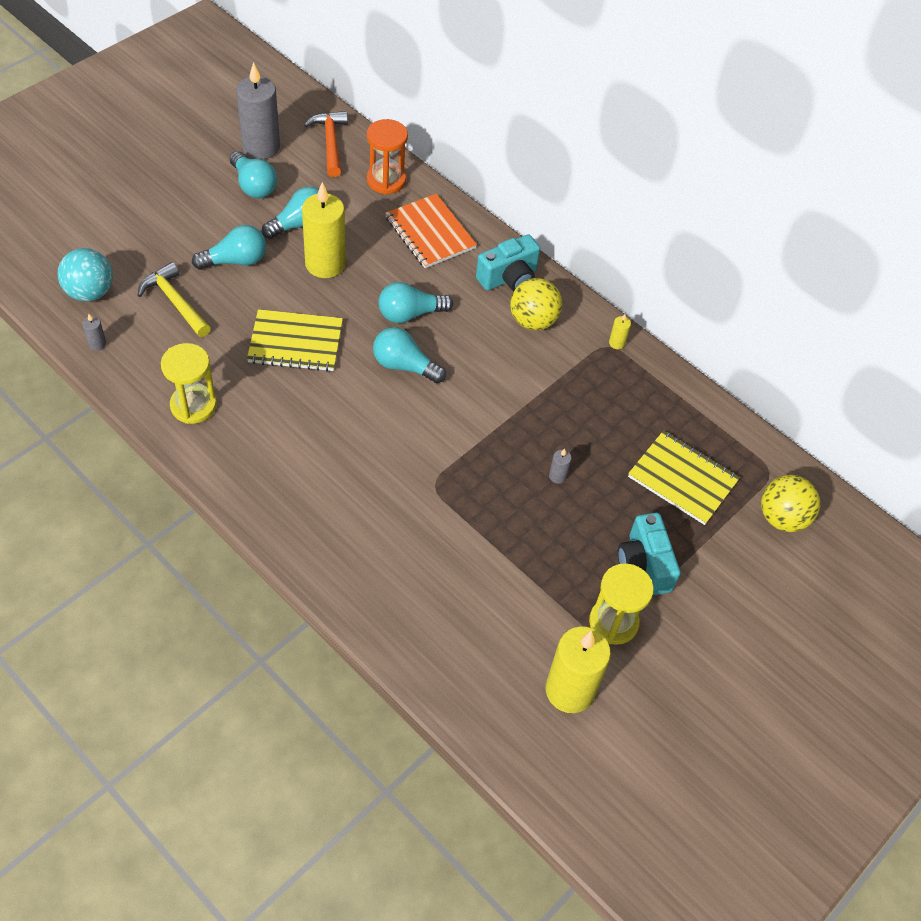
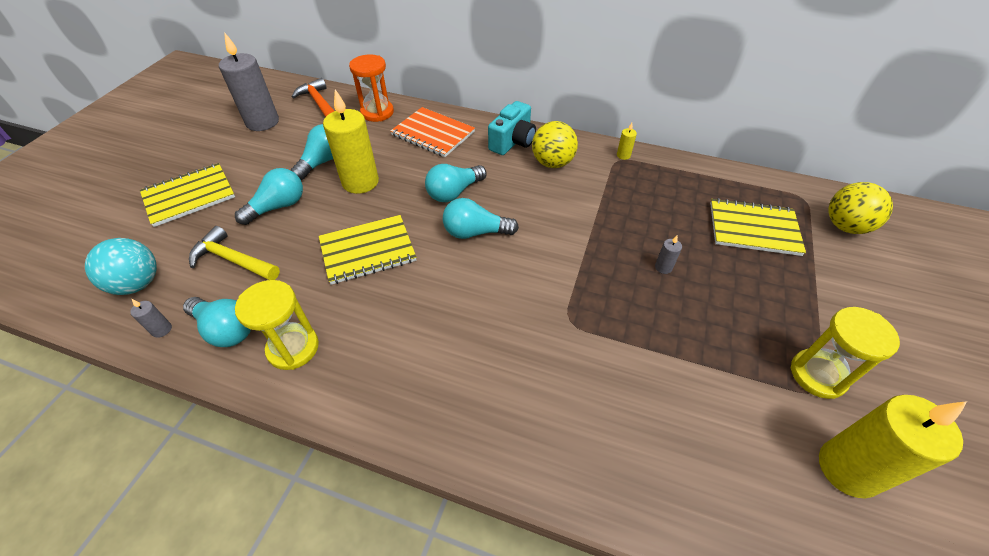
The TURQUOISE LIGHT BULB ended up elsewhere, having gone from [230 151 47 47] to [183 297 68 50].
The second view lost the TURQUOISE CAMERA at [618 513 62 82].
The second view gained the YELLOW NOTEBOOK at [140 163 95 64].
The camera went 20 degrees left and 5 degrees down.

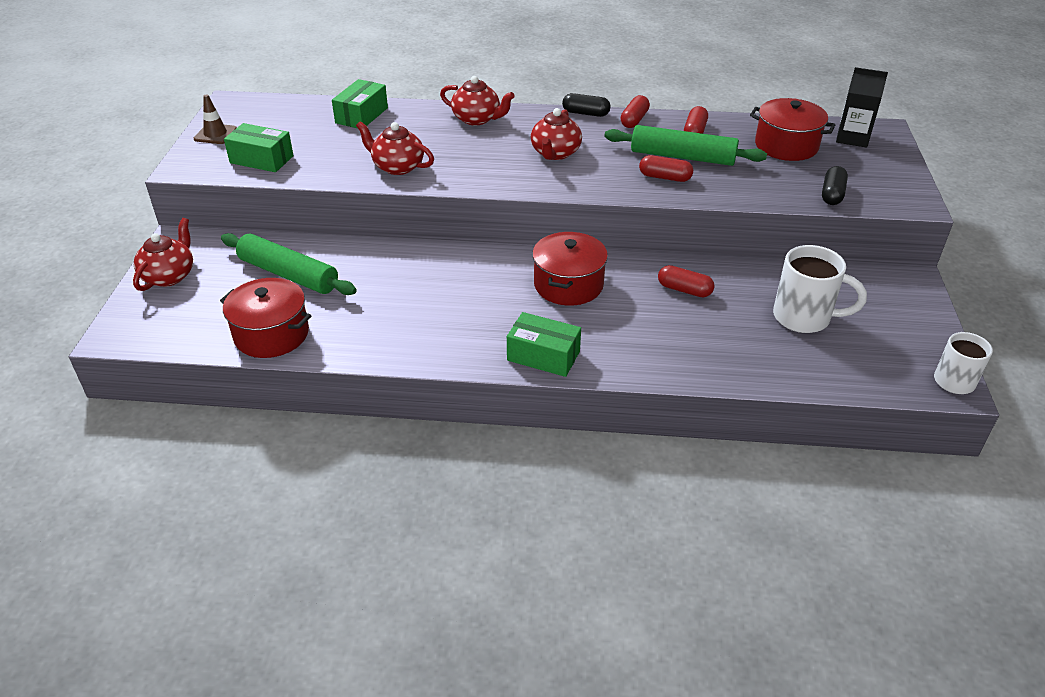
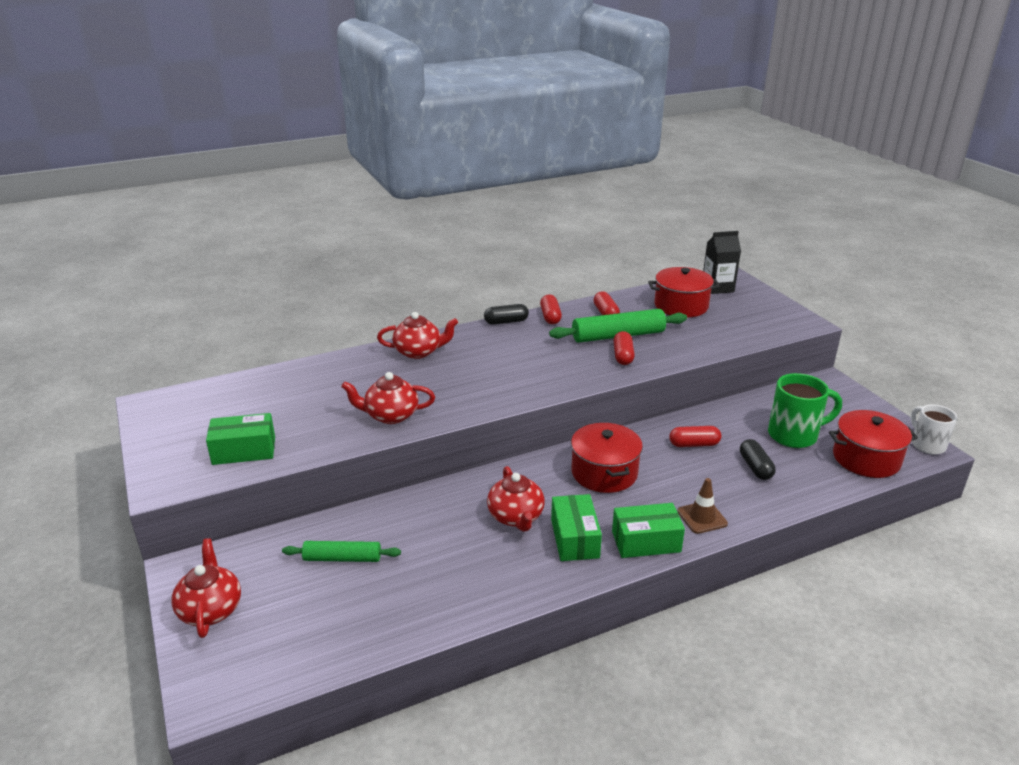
The BROWN TRAFFIC CONE ended up elsewhere, having gone from [194 94 43 50] to [677 478 51 56].
The RED POT ended up elsewhere, having gone from [220 278 91 80] to [829 410 89 68].
The size of the GREEN ROLLING PIN at [221 233 136 62] changed by a factor of 0.62.
The GREEN BOX ended up elsewhere, having gone from [332 79 56 49] to [551 494 51 67].
The RED TEAPOT ended up elsewhere, having gone from [531 108 51 52] to [487 466 58 66].
The RED CAPSULE at [639 155 54 27] ended up facing another way, 75 degrees counterclockwise from before.
What was the WHITE MUG at [773 245 94 88] turned into the GREEN MUG at [768 373 74 75].
The BLACK CAPSULE ended up elsewhere, having gone from [822 166 26 39] to [740 439 36 41].
The camera went 30 degrees left and 10 degrees down.

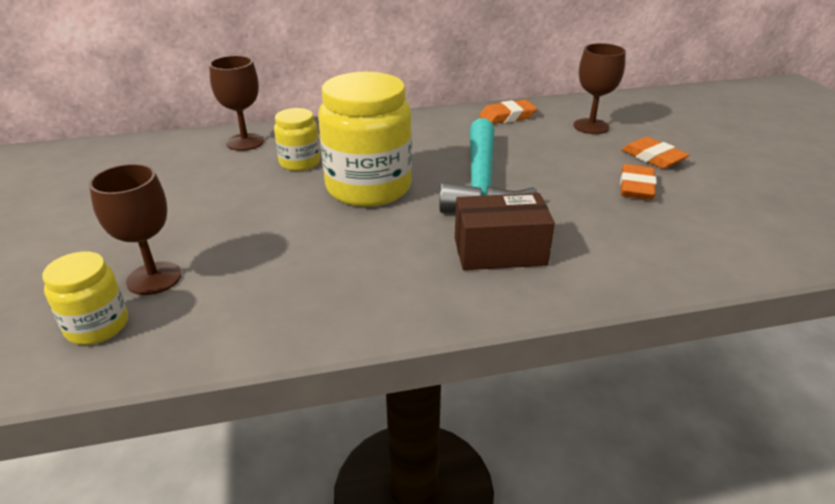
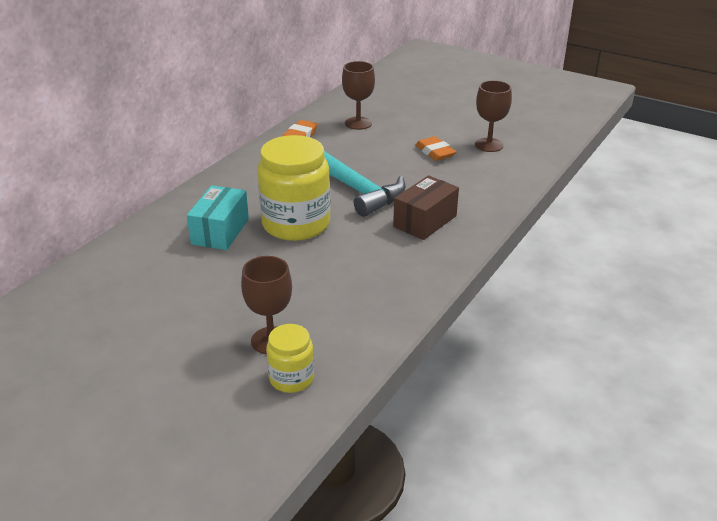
The BROWN GOBLET ended up elsewhere, having gone from [209 56 55 95] to [475 80 37 72].
Where the YELLOW JAR stood at [274 108 46 63], the TURQUOISE BOX came to stand at [187 185 62 65].
The second view lost the ORANGE ERASER at [621 137 69 32].
The camera went 45 degrees left and 0 degrees up.

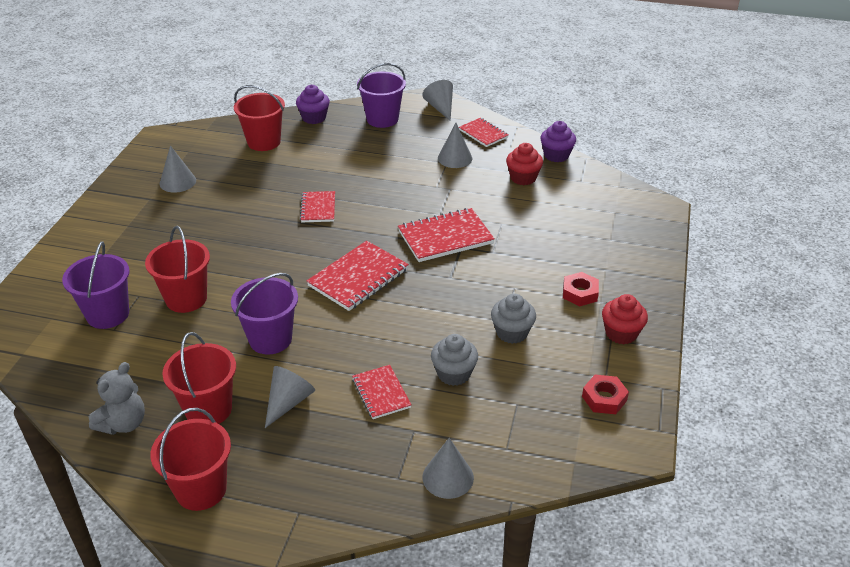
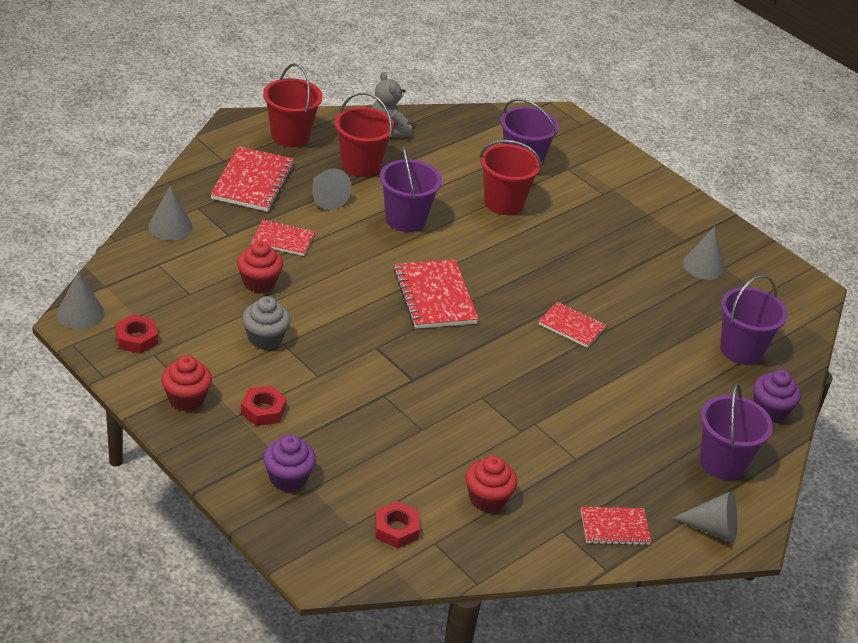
What was the RED BUCKET at [234 85 51 66] turned into the PURPLE BUCKET at [720 275 68 90].
The RED NOTEBOOK ended up elsewhere, having gone from [398 208 97 54] to [210 146 85 66].
What was the GREY CUPCAKE at [431 334 47 52] turned into the RED CUPCAKE at [237 241 46 52].
The GREY CONE ended up elsewhere, having gone from [438 123 34 45] to [57 271 48 58].
The PURPLE CUPCAKE ended up elsewhere, having gone from [540 121 36 41] to [263 435 53 57].
The second view gained the RED NUT at [375 501 45 47].
The camera went 120 degrees right and 0 degrees up.

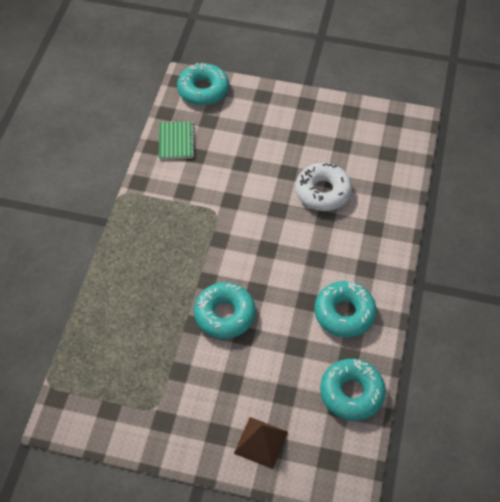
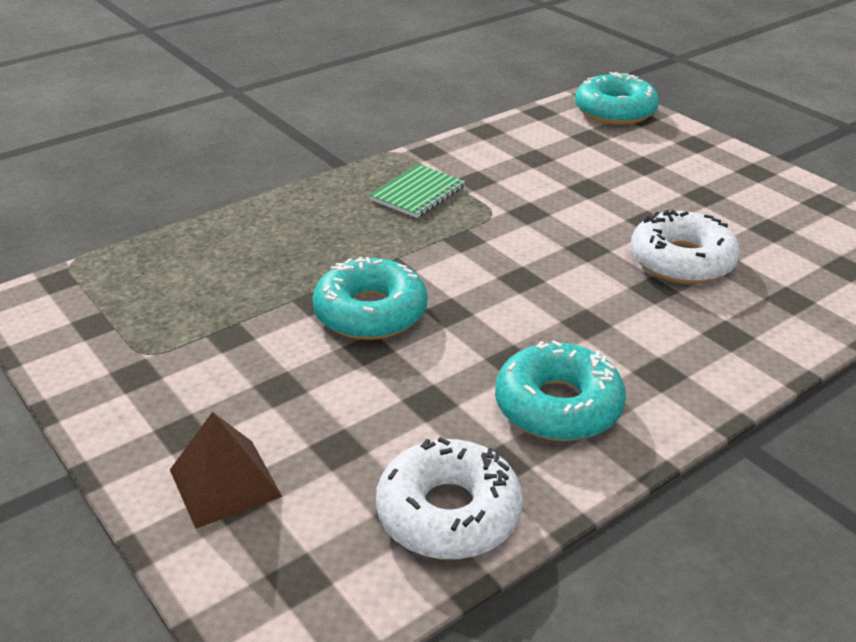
The GREEN NOTEBOOK ended up elsewhere, having gone from [159 121 36 38] to [369 164 96 54].
What was the TURQUOISE DONUT at [320 359 66 62] turned into the WHITE DONUT at [376 437 147 123].
The camera went 40 degrees right and 20 degrees down.

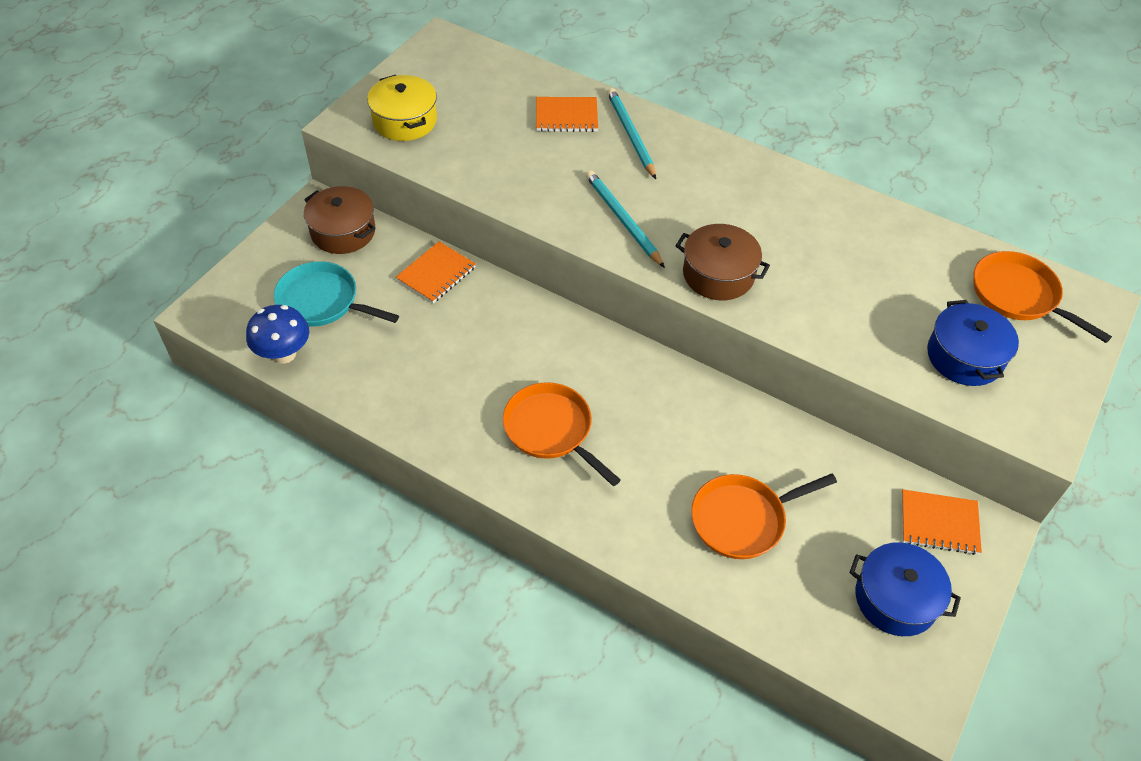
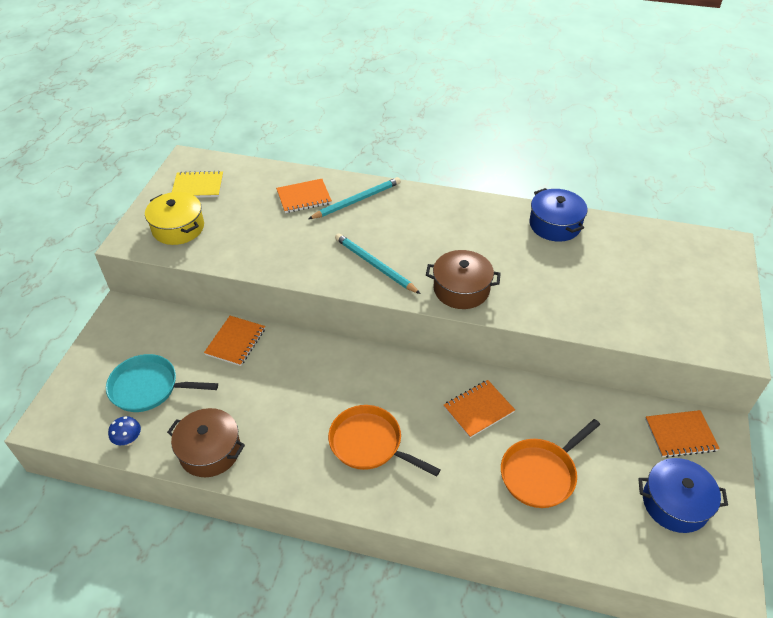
The size of the BLUE MUSHROOM at [246 305 63 59] changed by a factor of 0.60.
The BROWN POT ended up elsewhere, having gone from [304 186 72 68] to [167 408 78 69].
The TURQUOISE PENCIL at [607 88 49 91] ended up facing another way, 90 degrees clockwise from before.
The BLUE POT ended up elsewhere, having gone from [927 300 92 86] to [529 188 59 54].
The second view lost the ORANGE PAN at [973 251 139 92].
The second view gained the YELLOW NOTEBOOK at [172 171 51 27].
The second view gained the ORANGE NOTEBOOK at [444 380 71 58].
The camera went 15 degrees left and 5 degrees down.

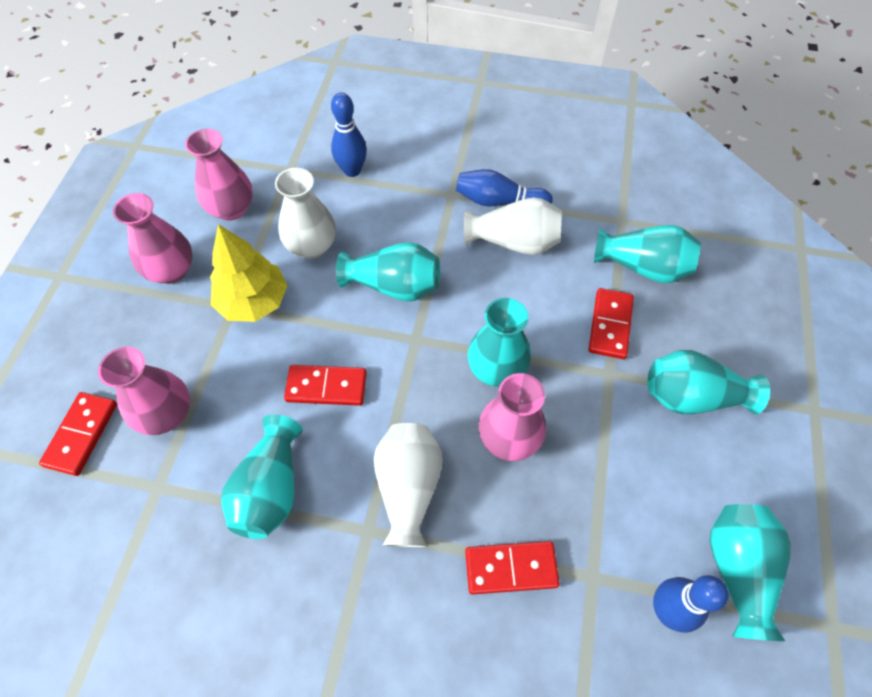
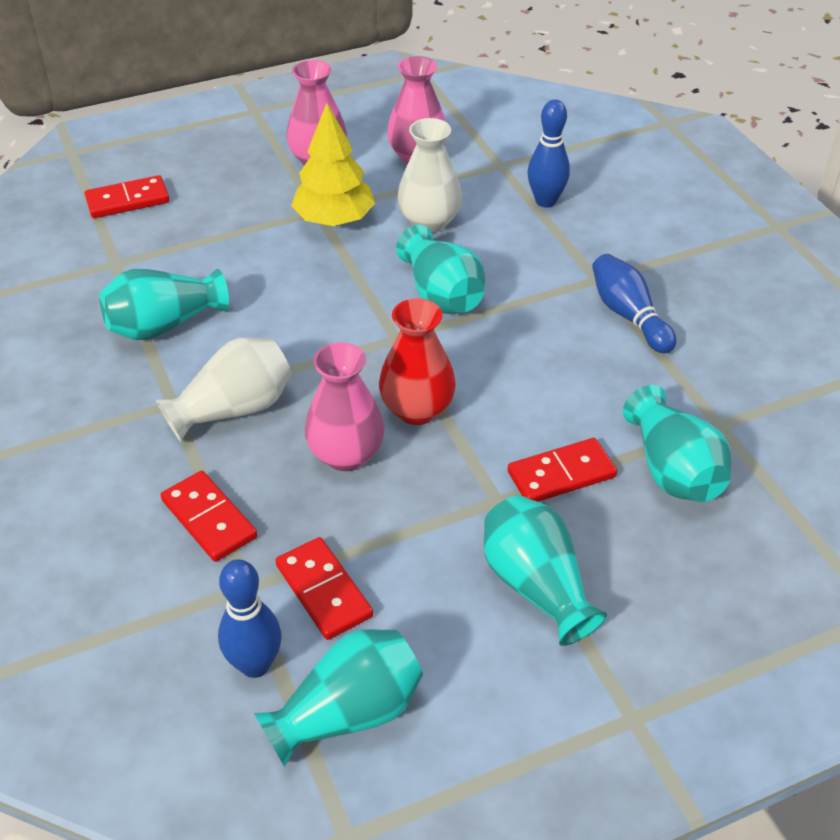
The second view lost the PINK VASE at [98 347 92 88].
The RED DOMINO ended up elsewhere, having gone from [284 365 83 41] to [275 537 98 103].
The second view lost the WHITE VASE at [464 197 97 58].
What was the TURQUOISE VASE at [467 298 64 89] turned into the RED VASE at [379 298 77 127].
The camera went 55 degrees right and 15 degrees down.

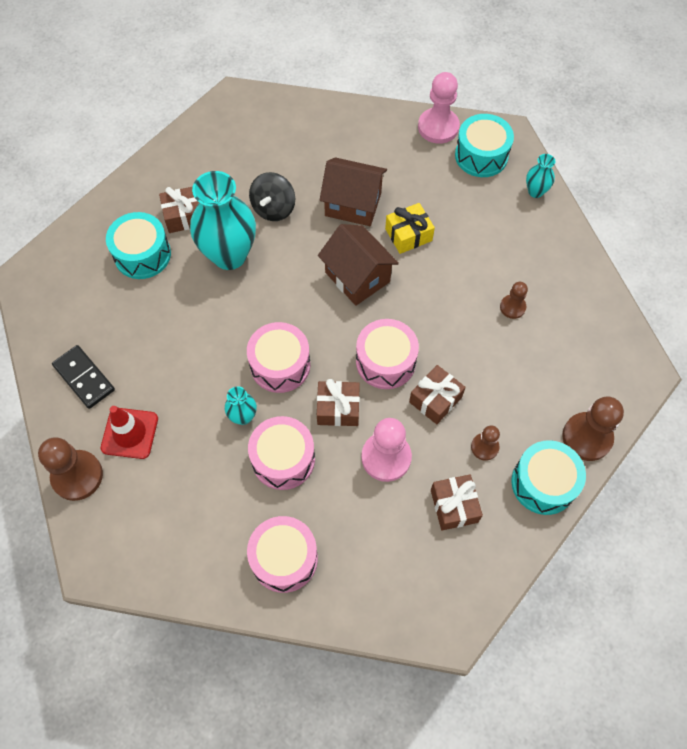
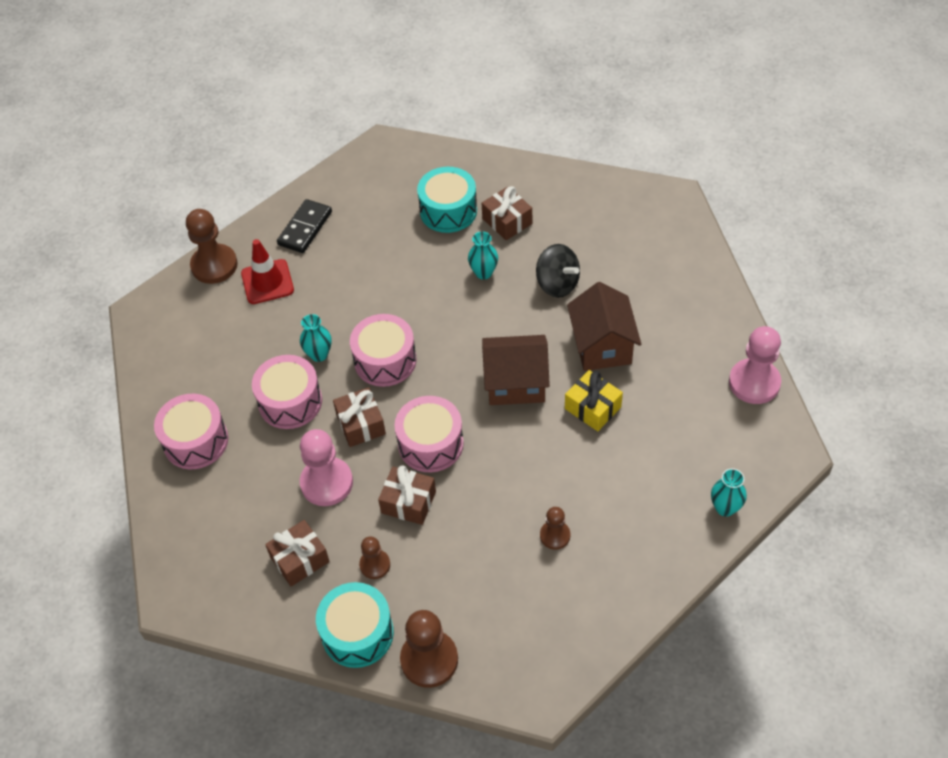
The size of the TURQUOISE VASE at [190 171 66 99] changed by a factor of 0.46.
The BLACK SPINNING TOP at [249 172 46 49] ended up facing another way, 135 degrees counterclockwise from before.
The BROWN HOUSE at [318 224 81 82] ended up facing another way, 60 degrees clockwise from before.
The second view lost the TURQUOISE DRUM at [455 114 59 63].
The camera went 70 degrees right and 10 degrees down.

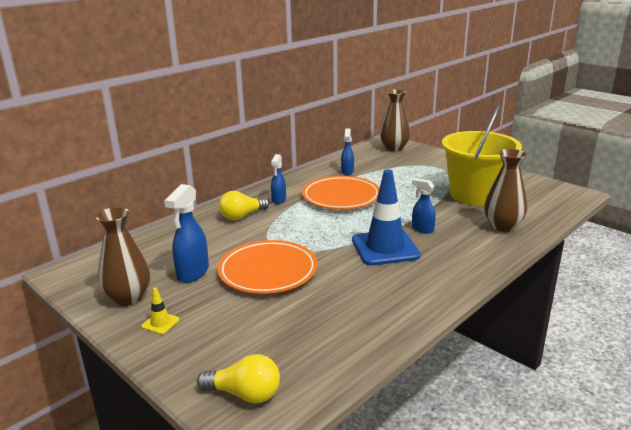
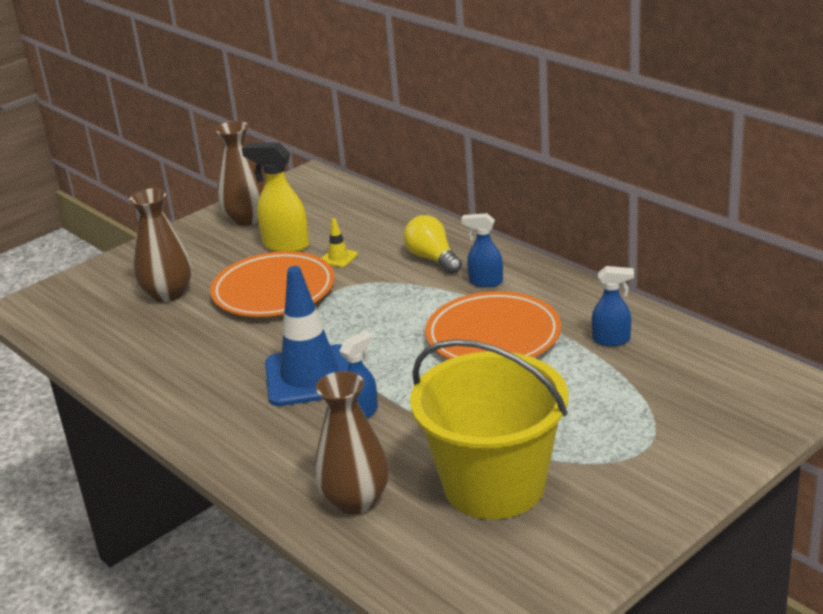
The YELLOW TRAFFIC CONE ended up elsewhere, having gone from [141 287 38 47] to [322 218 36 49].
What was the BLUE SPRAY BOTTLE at [164 184 45 99] turned into the YELLOW SPRAY BOTTLE at [242 142 67 110].
The second view lost the YELLOW LIGHT BULB at [197 354 83 49].
The BROWN VASE ended up elsewhere, having gone from [380 89 30 63] to [129 188 63 114].
The camera went 95 degrees right and 5 degrees up.

